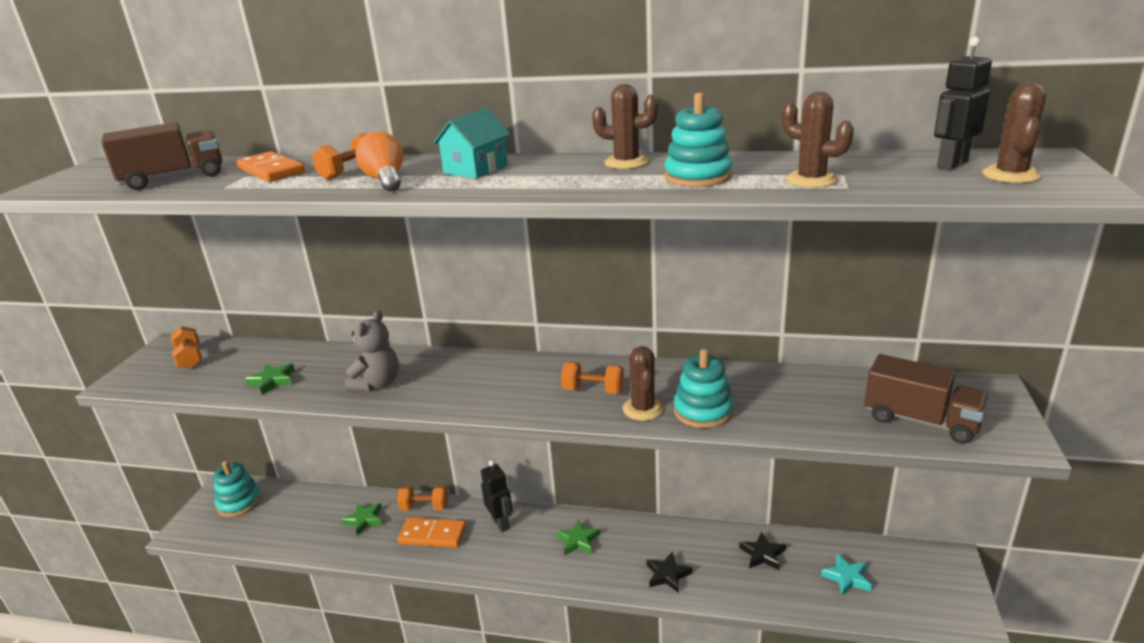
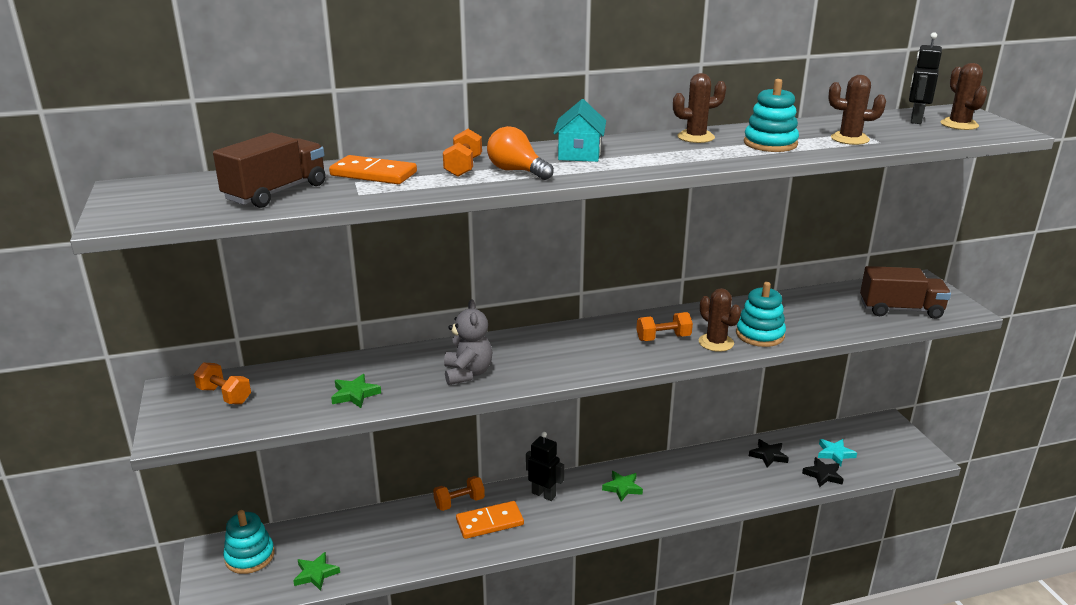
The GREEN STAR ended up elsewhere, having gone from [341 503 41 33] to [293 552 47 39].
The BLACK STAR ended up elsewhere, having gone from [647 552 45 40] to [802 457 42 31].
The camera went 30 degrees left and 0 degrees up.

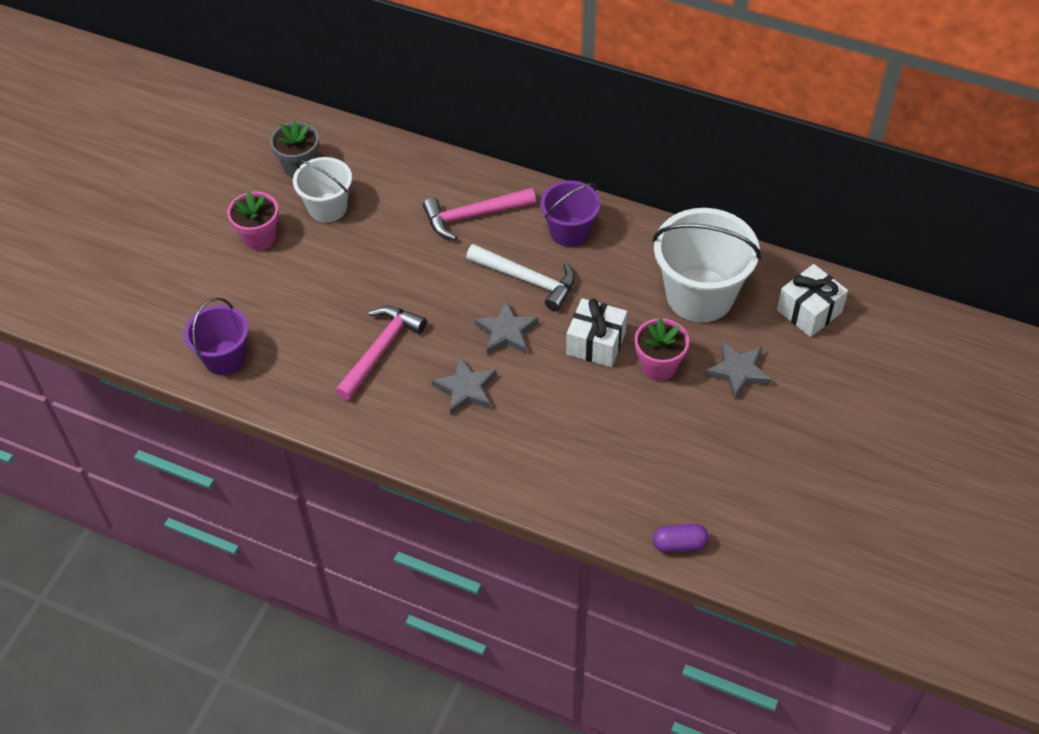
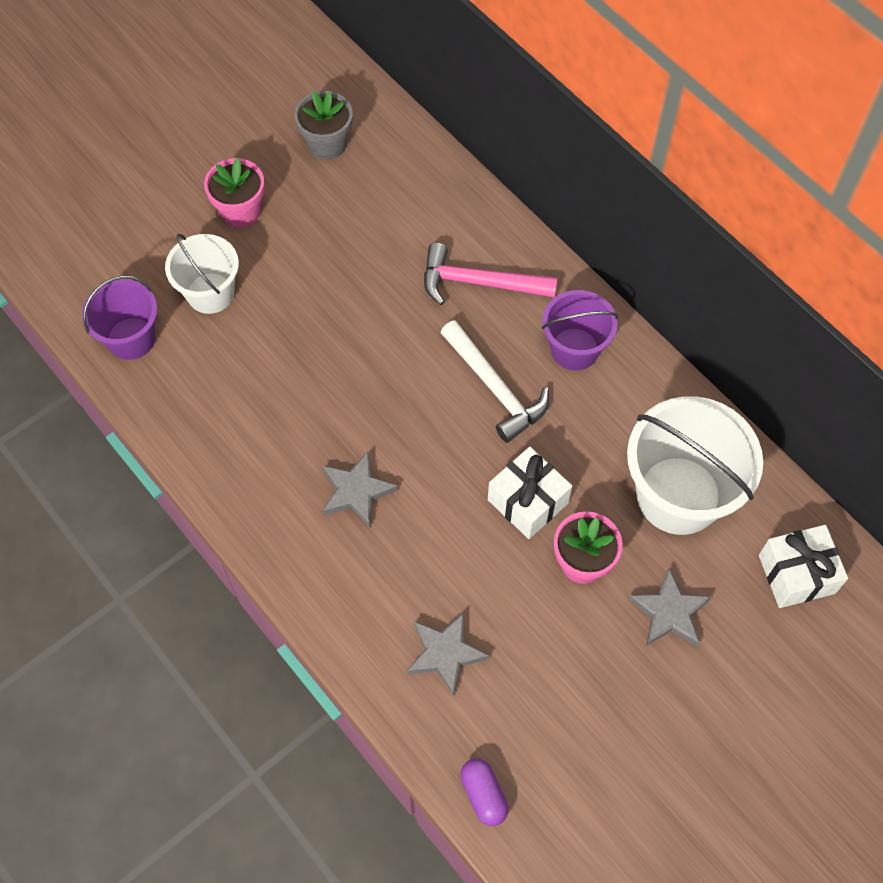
The WHITE BUCKET ended up elsewhere, having gone from [293 157 59 66] to [165 234 74 80].
The second view lost the PINK HAMMER at [335 306 92 95].
The GREY STAR ended up elsewhere, having gone from [474 301 64 54] to [407 612 82 84].
The PURPLE CAPSULE at [653 524 56 29] ended up facing another way, 45 degrees clockwise from before.
The camera went 25 degrees right and 10 degrees up.

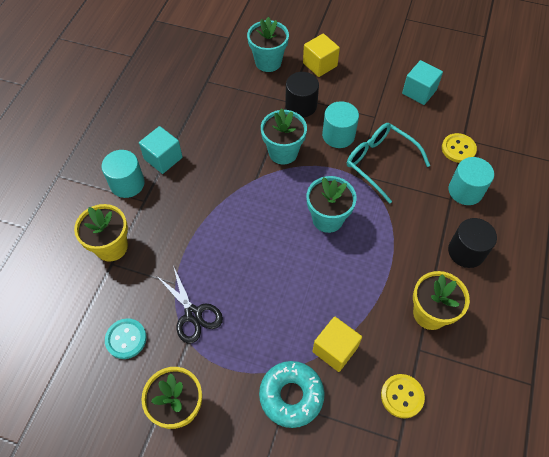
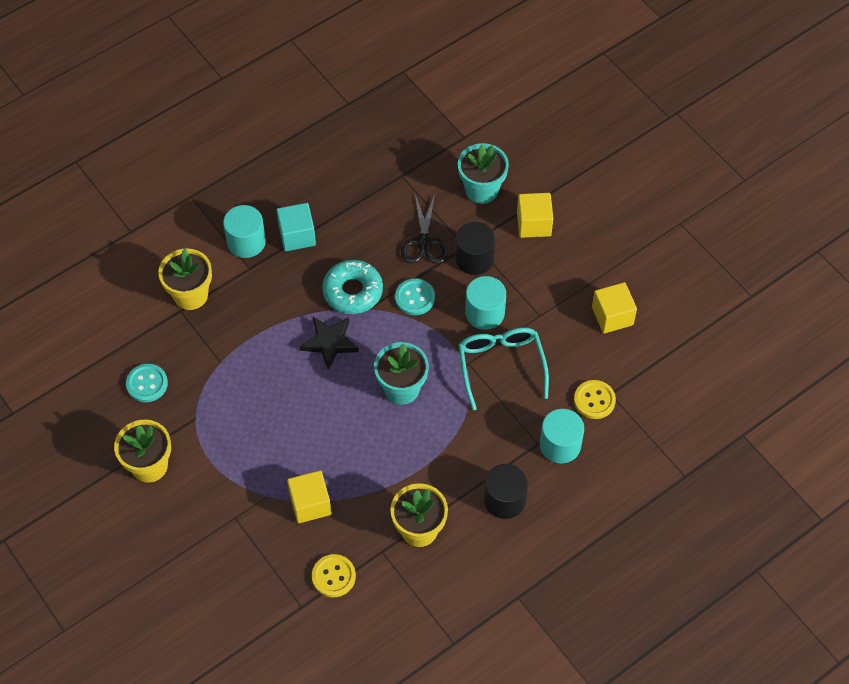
The BLACK SCISSORS ended up elsewhere, having gone from [157 266 66 78] to [401 194 47 70].
The TURQUOISE DONUT ended up elsewhere, having gone from [259 361 65 67] to [322 260 61 54].
Where the TURQUOISE FLOWER POT stood at [261 108 46 57], the TURQUOISE BUTTON came to stand at [395 279 40 36].
What was the TURQUOISE CUBE at [402 60 41 45] turned into the YELLOW CUBE at [592 282 45 51].
The second view gained the BLACK STAR at [299 317 60 53].
The camera went 35 degrees right and 0 degrees up.

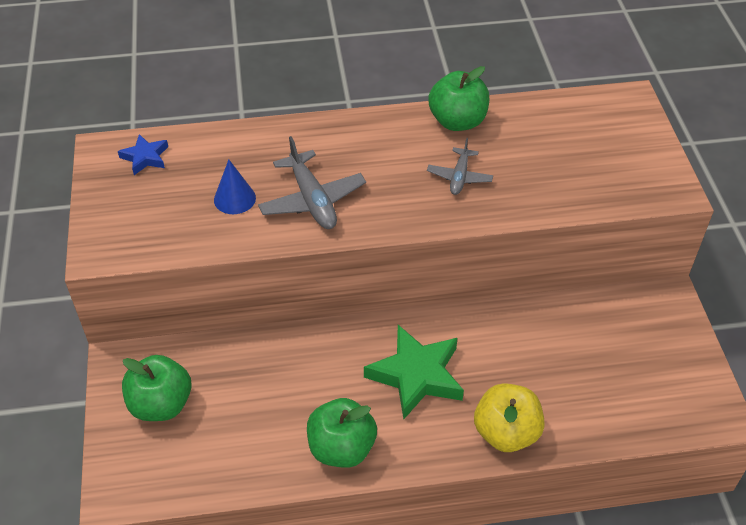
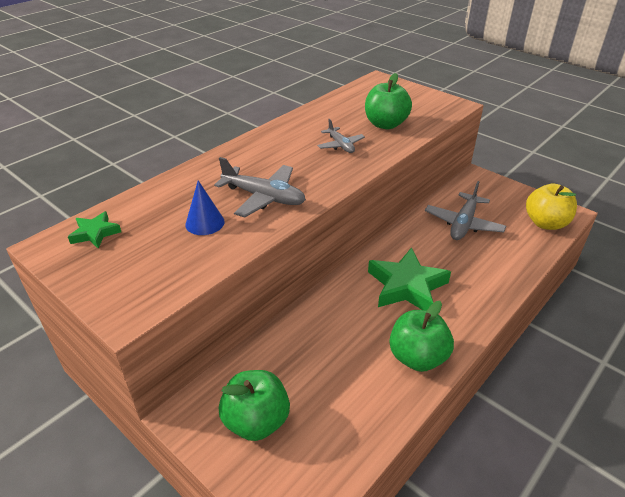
What was the BLUE STAR at [118 134 50 41] turned into the GREEN STAR at [68 211 53 37].
The GREEN APPLE ended up elsewhere, having gone from [428 66 61 65] to [365 73 47 56].
The YELLOW APPLE ended up elsewhere, having gone from [474 383 71 69] to [526 184 51 46].
The second view gained the GREY PLANE at [425 181 81 59].
The camera went 40 degrees left and 10 degrees down.

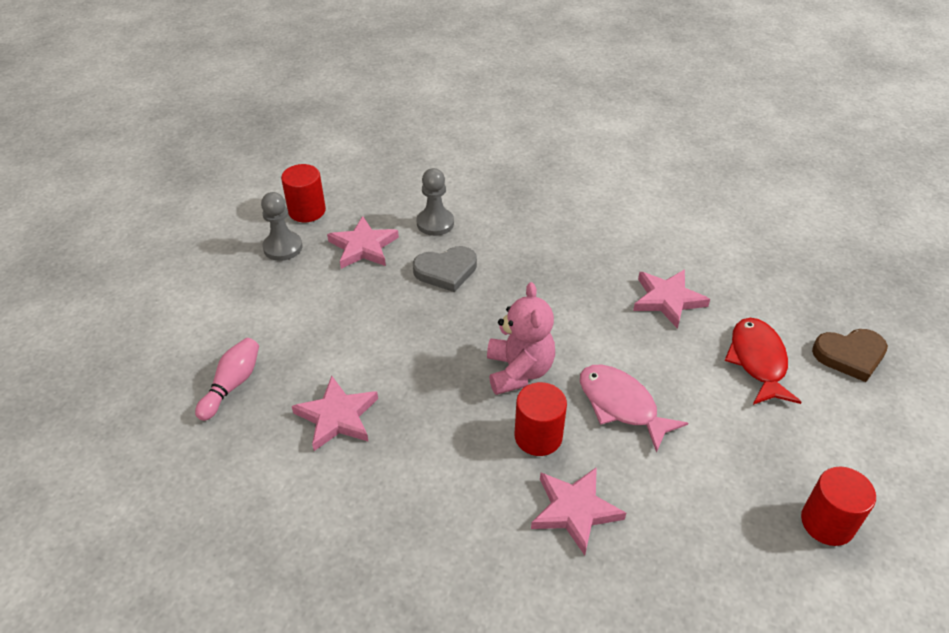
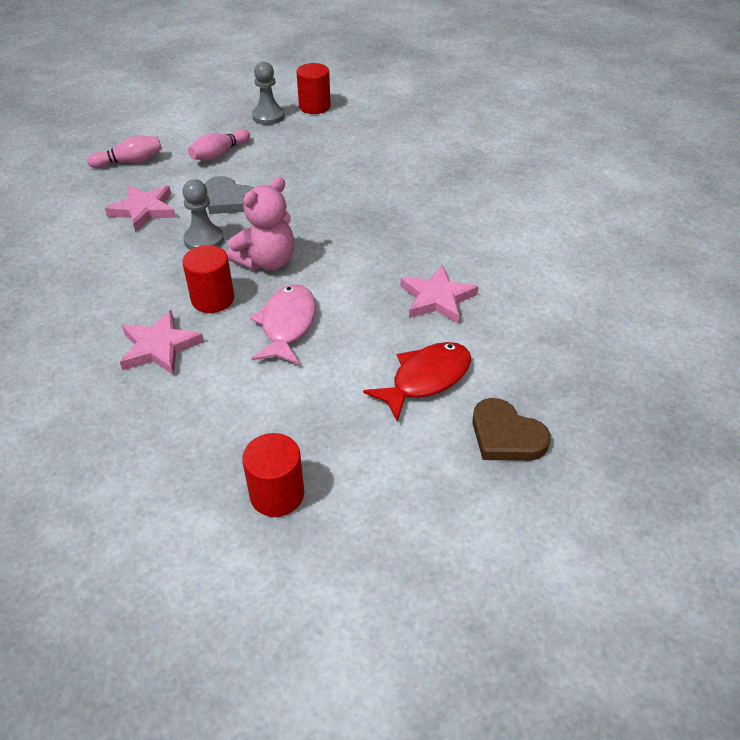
The second view lost the PINK STAR at [327 216 72 53].
The GREY HEART ended up elsewhere, having gone from [413 246 64 46] to [205 176 48 38].
The GREY PAWN ended up elsewhere, having gone from [416 168 38 68] to [182 179 42 71].
The second view gained the PINK BOWLING PIN at [188 129 62 32].
The camera went 50 degrees right and 0 degrees up.

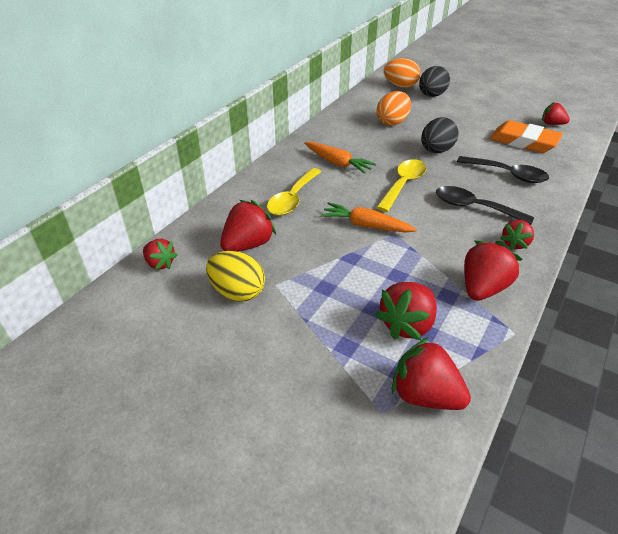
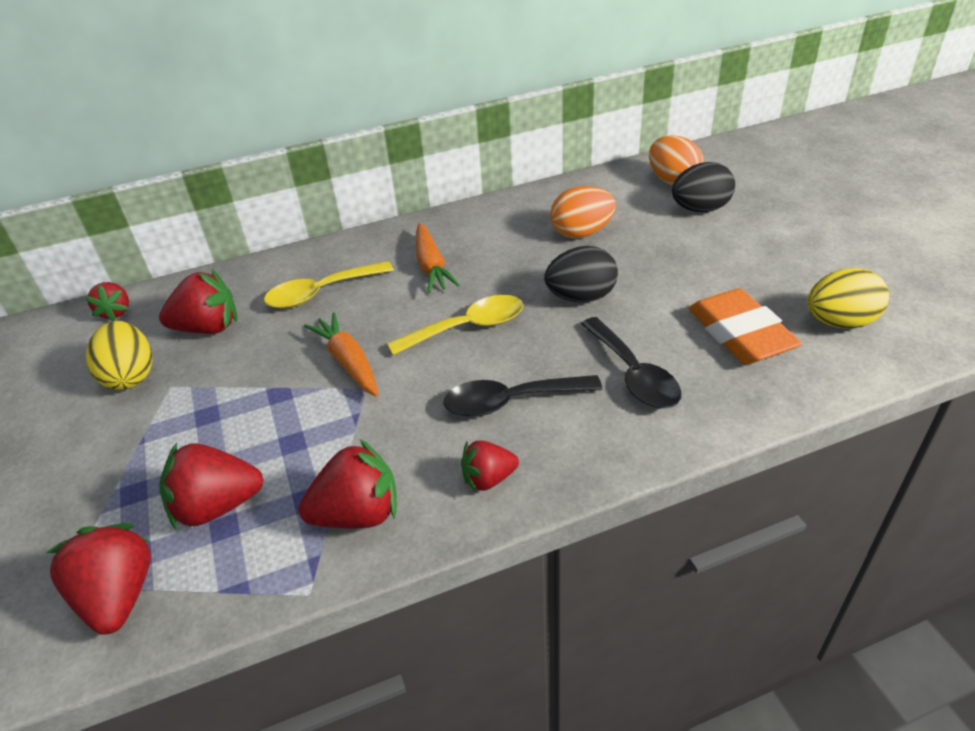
The BLACK SPOON at [436 186 98 39] ended up facing another way, 75 degrees counterclockwise from before.
Where the RED STRAWBERRY stood at [542 102 28 23], the YELLOW EGG came to stand at [807 268 82 61].
The camera went 40 degrees right and 0 degrees up.

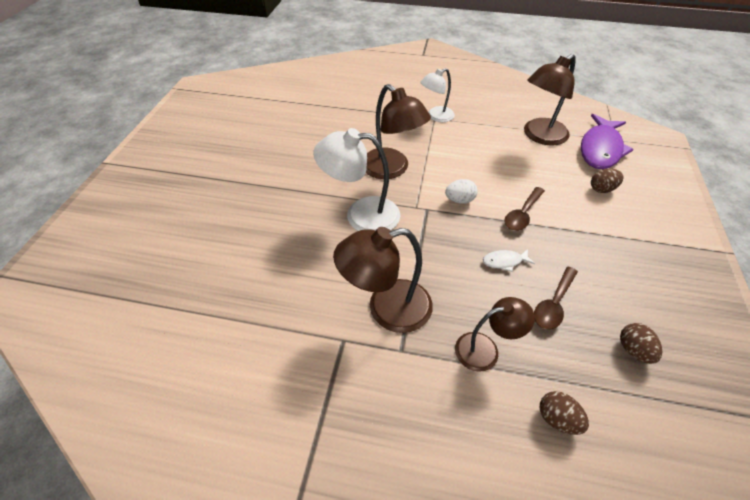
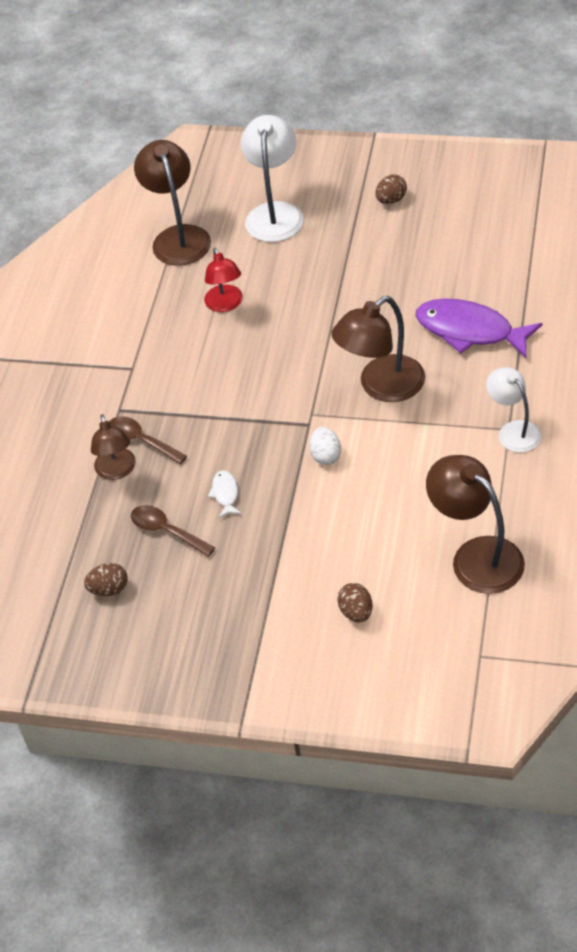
The WHITE LAMP ended up elsewhere, having gone from [313 128 87 103] to [240 115 64 127].
The BROWN LAMP ended up elsewhere, having gone from [333 227 100 106] to [134 140 77 126].
The BROWN SPOON ended up elsewhere, having gone from [504 187 41 44] to [109 416 78 48].
The BROWN EGG ended up elsewhere, having gone from [540 391 49 44] to [376 175 31 29].
The PURPLE FISH ended up elsewhere, having gone from [581 114 53 55] to [415 299 127 59].
The second view gained the RED LAMP at [204 248 39 64].
The camera went 95 degrees right and 0 degrees up.

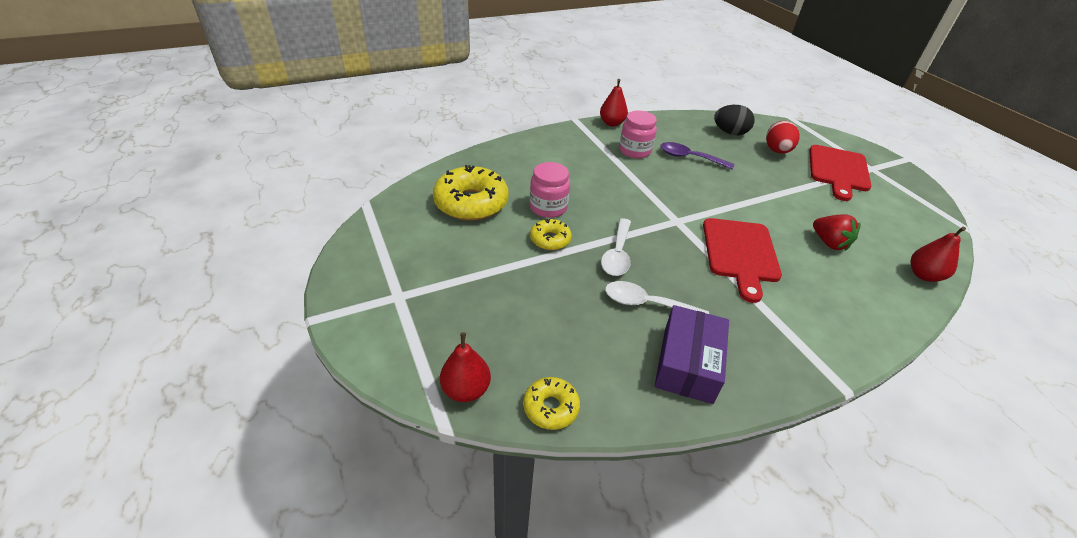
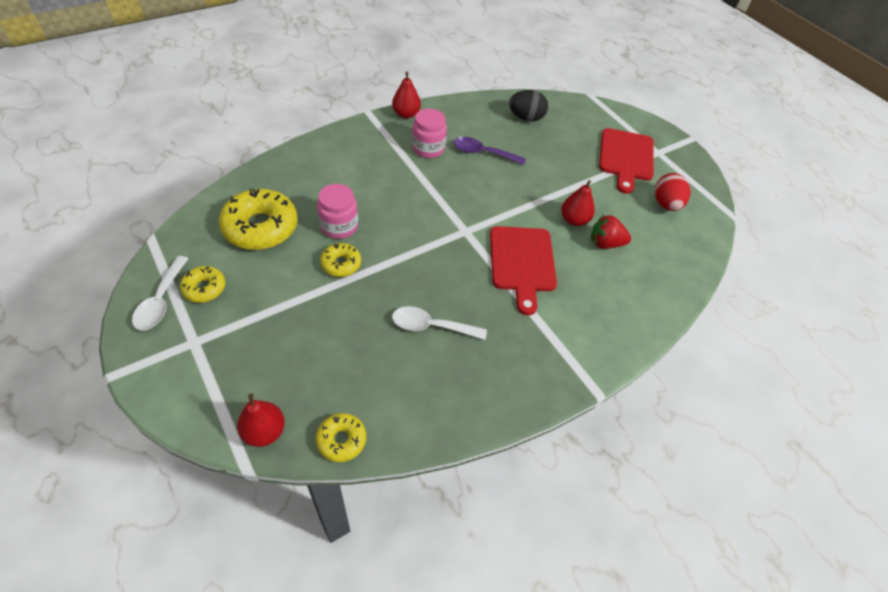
The WHITE SPOON ended up elsewhere, having gone from [601 218 30 58] to [132 256 57 74].
The second view lost the PURPLE BOX at [655 305 74 99].
The RED EGG ended up elsewhere, having gone from [766 121 34 33] to [655 173 36 38].
The RED STRAWBERRY at [813 214 48 37] ended up facing another way, 135 degrees clockwise from before.
The RED PEAR ended up elsewhere, having gone from [911 227 55 55] to [561 180 34 46].
The second view gained the YELLOW DONUT at [180 266 46 37].
The camera went 10 degrees left and 10 degrees up.

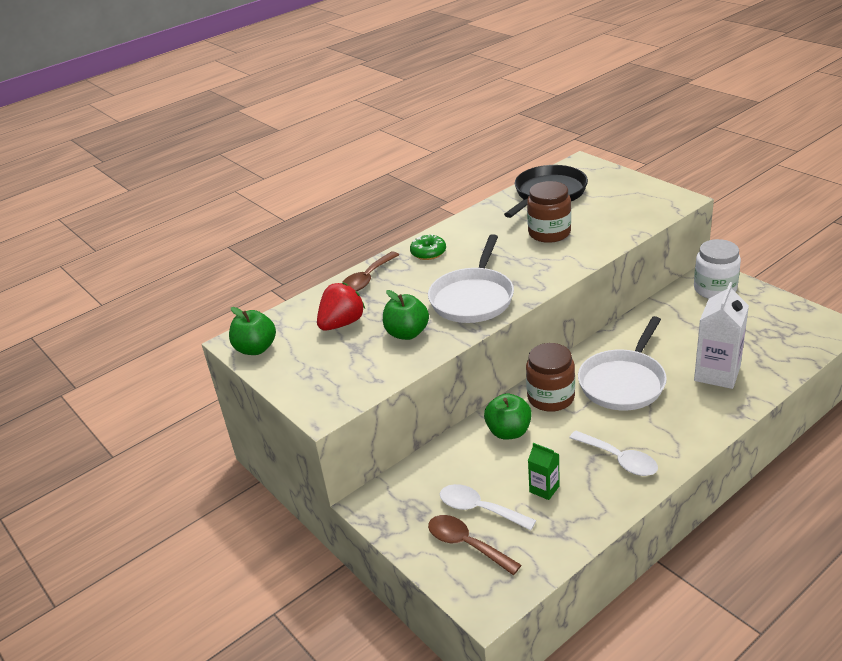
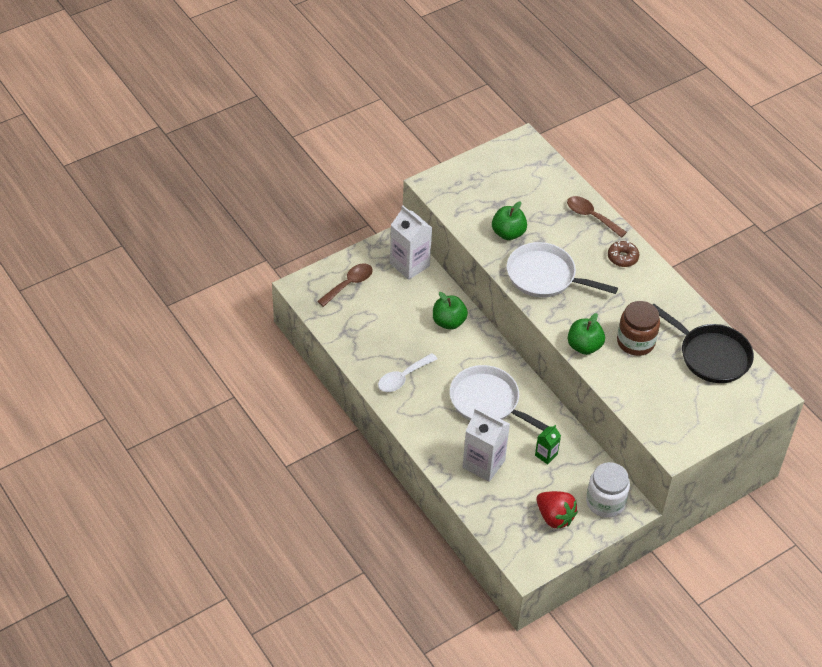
The GREEN APPLE ended up elsewhere, having gone from [229 307 47 48] to [568 313 37 42].
The RED STRAWBERRY ended up elsewhere, having gone from [317 282 48 49] to [536 491 42 38].
What was the GREEN DONUT at [410 234 36 26] turned into the BROWN DONUT at [608 241 31 26].
The second view lost the WHITE SPOON at [440 484 96 47].
The second view lost the BROWN JAR at [526 343 49 69].
The GREEN CARTON ended up elsewhere, having gone from [528 443 32 57] to [535 425 26 40].
The second view gained the WHITE CARTON at [390 205 42 75].
The camera went 90 degrees right and 15 degrees up.

